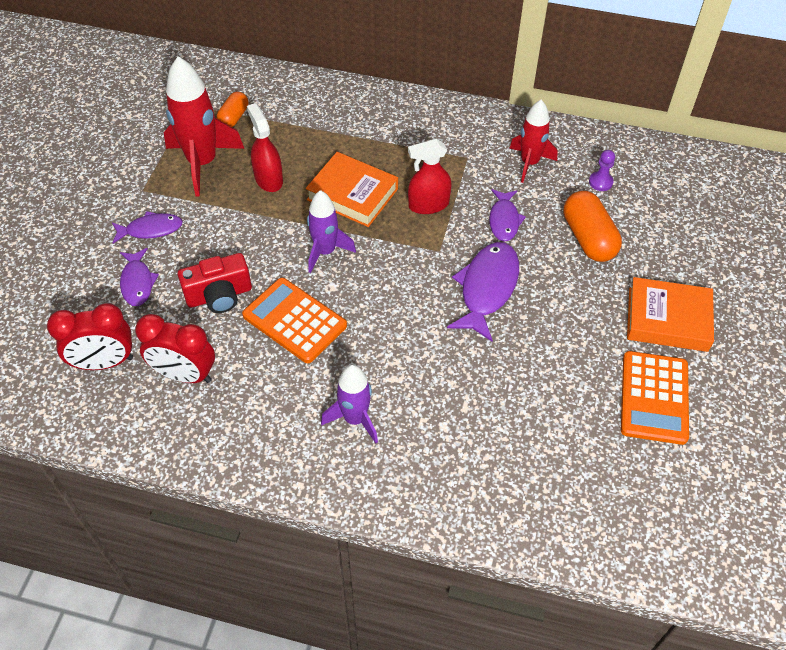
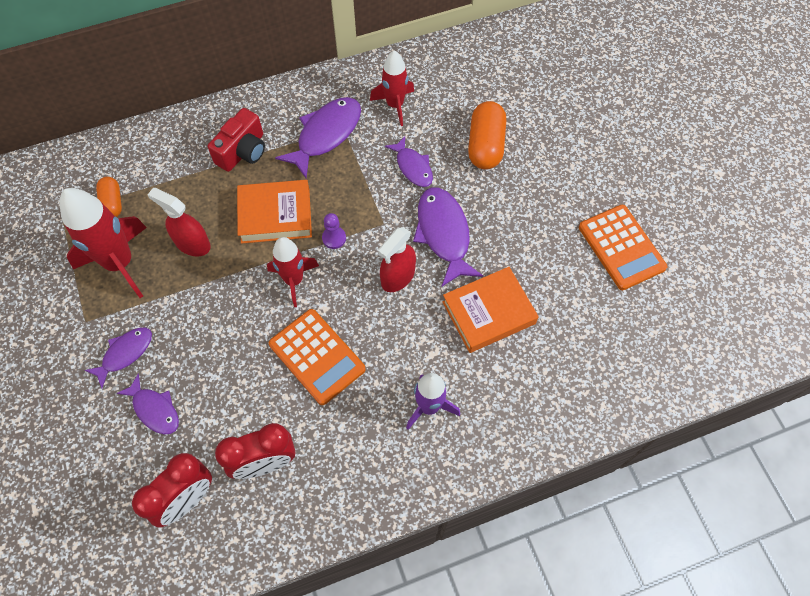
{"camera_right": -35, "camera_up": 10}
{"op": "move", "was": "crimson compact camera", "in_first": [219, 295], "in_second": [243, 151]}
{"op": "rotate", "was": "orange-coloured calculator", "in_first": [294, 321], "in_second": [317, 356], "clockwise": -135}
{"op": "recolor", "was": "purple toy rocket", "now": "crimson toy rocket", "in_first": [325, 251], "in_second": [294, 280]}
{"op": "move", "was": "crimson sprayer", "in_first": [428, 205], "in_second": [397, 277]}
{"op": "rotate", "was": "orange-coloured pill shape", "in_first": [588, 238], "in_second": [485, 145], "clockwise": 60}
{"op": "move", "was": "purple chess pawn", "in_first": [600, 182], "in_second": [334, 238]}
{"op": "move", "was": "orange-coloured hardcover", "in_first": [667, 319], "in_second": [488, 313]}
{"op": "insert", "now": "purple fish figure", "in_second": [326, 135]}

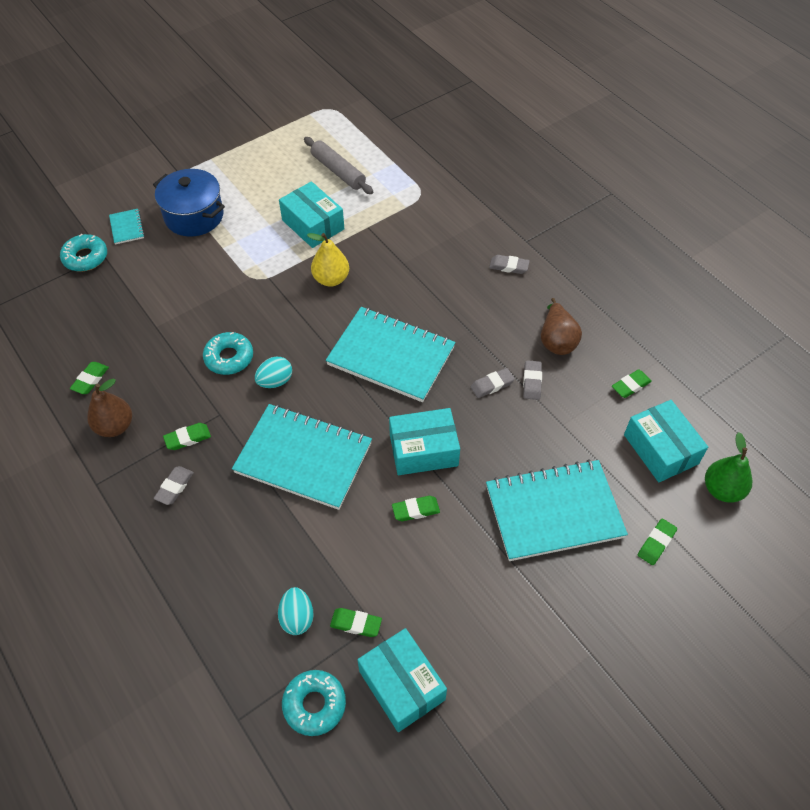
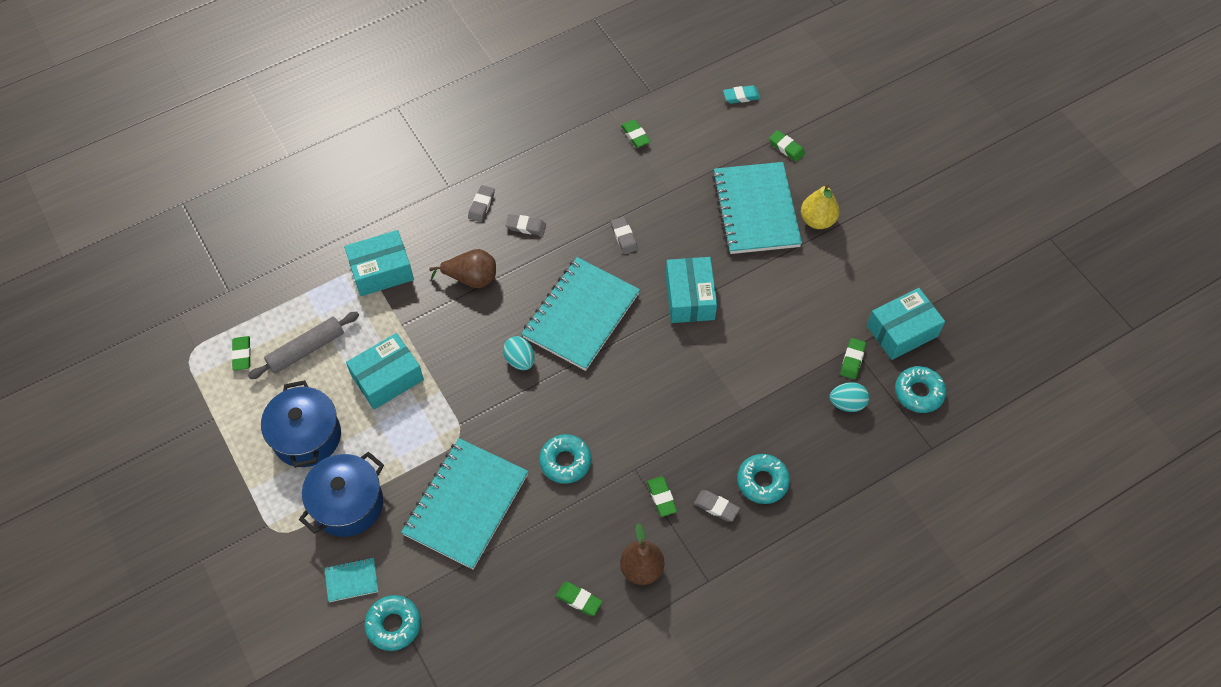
{"camera_right": -85, "camera_up": 5}
{"op": "move", "was": "turquoise exercise book", "in_first": [303, 458], "in_second": [466, 504]}
{"op": "move", "was": "turquoise toy egg", "in_first": [275, 381], "in_second": [520, 360]}
{"op": "move", "was": "yellow pear", "in_first": [331, 279], "in_second": [817, 220]}
{"op": "move", "was": "green eraser", "in_first": [415, 510], "in_second": [242, 355]}
{"op": "move", "was": "grey eraser", "in_first": [532, 382], "in_second": [526, 226]}
{"op": "move", "was": "brown pear", "in_first": [556, 340], "in_second": [471, 278]}
{"op": "move", "was": "turquoise box", "in_first": [660, 449], "in_second": [381, 271]}
{"op": "replace", "was": "green pear", "now": "turquoise eraser", "in_first": [722, 490], "in_second": [741, 96]}
{"op": "insert", "now": "blue cooking pot", "in_second": [307, 436]}
{"op": "insert", "now": "turquoise glazed donut", "in_second": [762, 481]}

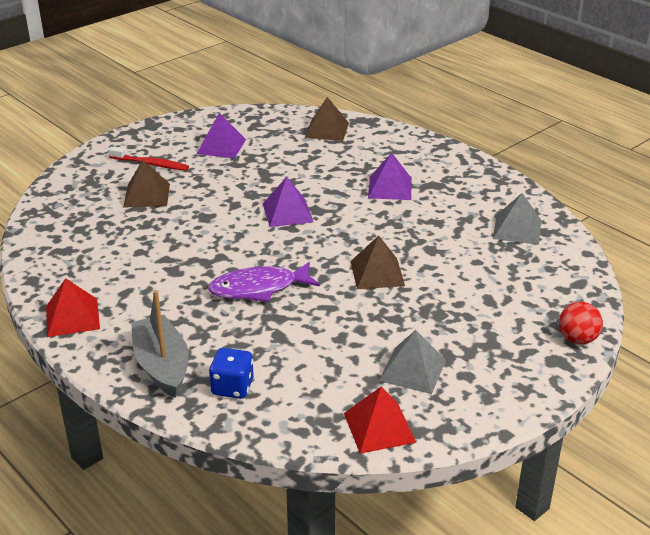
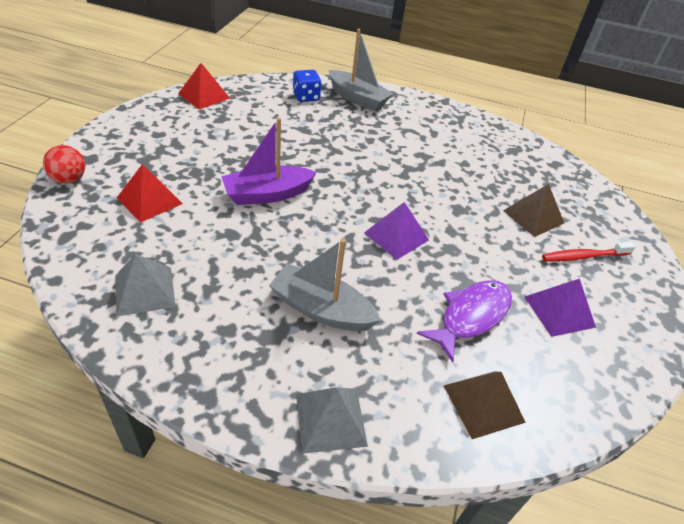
{"camera_right": 145, "camera_up": 10}
{"op": "move", "was": "crimson pyramid shape", "in_first": [72, 317], "in_second": [150, 200]}
{"op": "move", "was": "purple fish figure", "in_first": [258, 288], "in_second": [471, 316]}
{"op": "replace", "was": "brown pyramid shape", "now": "purple toy boat", "in_first": [377, 273], "in_second": [267, 194]}
{"op": "replace", "was": "purple pyramid shape", "now": "grey toy boat", "in_first": [390, 188], "in_second": [321, 309]}
{"op": "move", "was": "grey pyramid shape", "in_first": [412, 370], "in_second": [330, 419]}

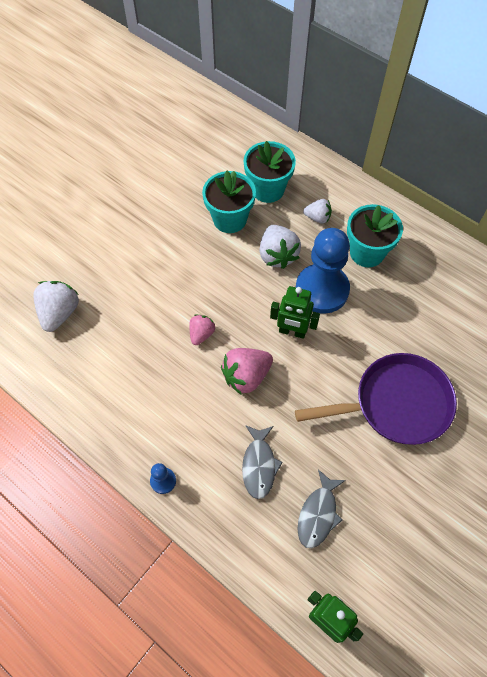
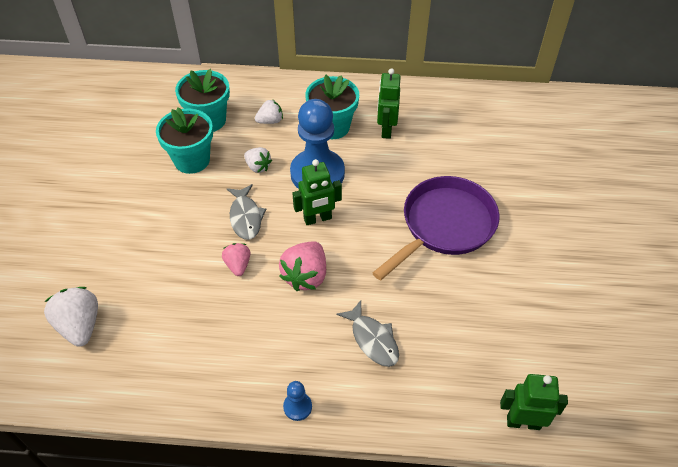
{"camera_right": -35, "camera_up": -10}
{"op": "resize", "was": "pure white berry", "in_first": [277, 255], "in_second": [258, 167], "ratio": 0.6}
{"op": "move", "was": "grey fish figure", "in_first": [318, 514], "in_second": [246, 217]}
{"op": "insert", "now": "green robot figure", "in_second": [386, 129]}

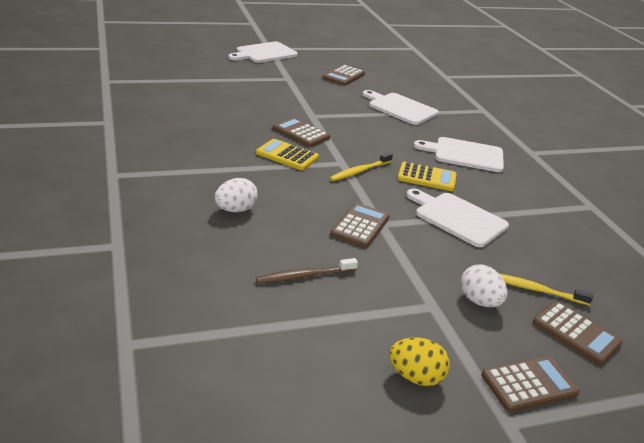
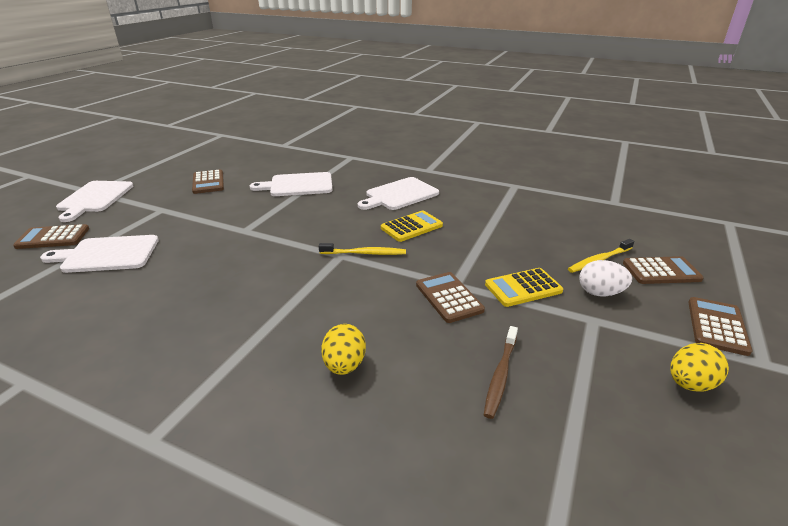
{"camera_right": -45, "camera_up": 0}
{"op": "recolor", "was": "pure white toy egg", "now": "yellow toy egg", "in_first": [235, 210], "in_second": [344, 365]}
{"op": "move", "was": "yellow calculator", "in_first": [287, 155], "in_second": [523, 288]}
{"op": "move", "was": "brown calculator", "in_first": [301, 133], "in_second": [53, 237]}
{"op": "rotate", "was": "yellow tooth brush", "in_first": [359, 171], "in_second": [365, 253], "clockwise": -90}
{"op": "move", "was": "pure white cutting board", "in_first": [457, 218], "in_second": [107, 254]}

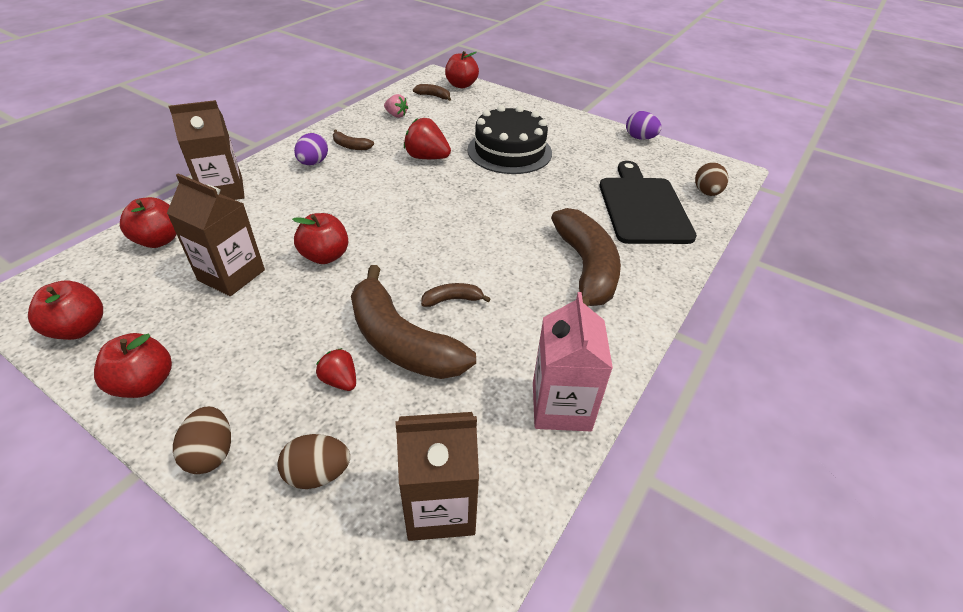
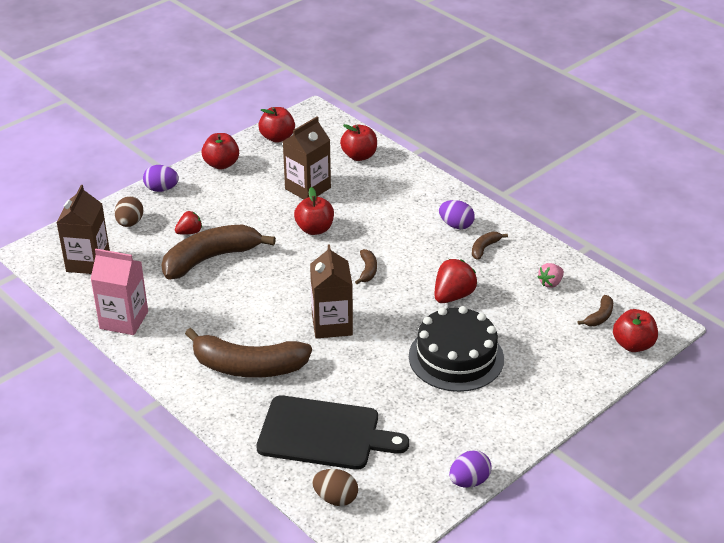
{"camera_right": 105, "camera_up": -5}
{"op": "move", "was": "brown milk carton", "in_first": [223, 191], "in_second": [332, 324]}
{"op": "recolor", "was": "brown toy egg", "now": "purple toy egg", "in_first": [211, 453], "in_second": [161, 189]}
{"op": "move", "was": "brown banana", "in_first": [452, 300], "in_second": [367, 270]}

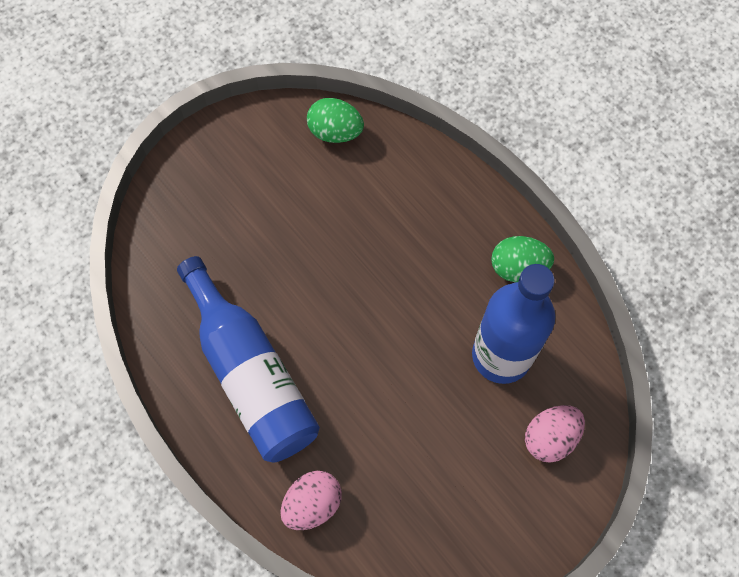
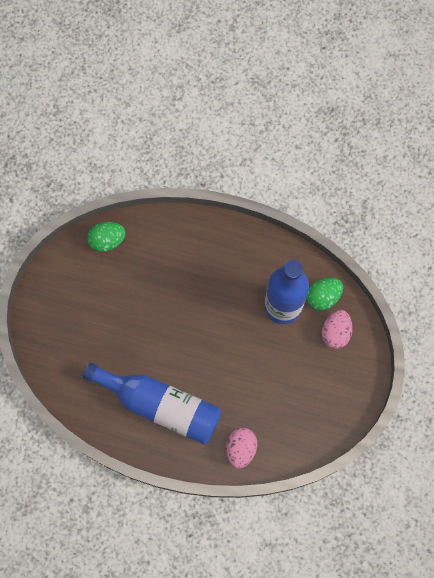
{"camera_right": -35, "camera_up": 5}
{"op": "move", "was": "green toy egg", "in_first": [518, 267], "in_second": [323, 297]}

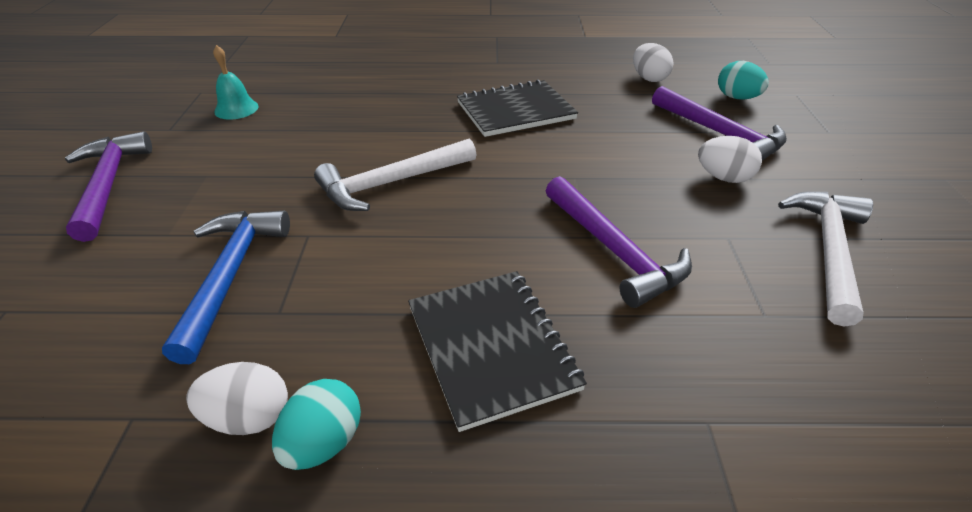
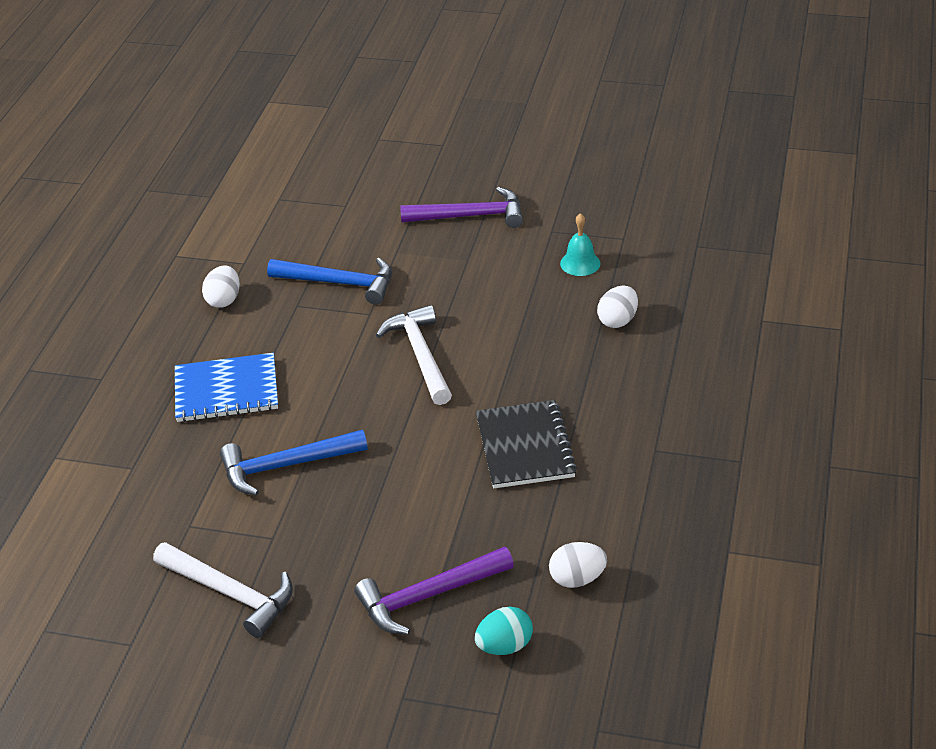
{"camera_right": 105, "camera_up": 0}
{"op": "delete", "was": "turquoise toy egg", "in_first": [324, 443]}
{"op": "recolor", "was": "jet-black exercise book", "now": "blue exercise book", "in_first": [491, 347], "in_second": [226, 390]}
{"op": "recolor", "was": "purple hammer", "now": "blue hammer", "in_first": [614, 250], "in_second": [286, 466]}
{"op": "move", "was": "pure white toy egg", "in_first": [723, 178], "in_second": [617, 320]}

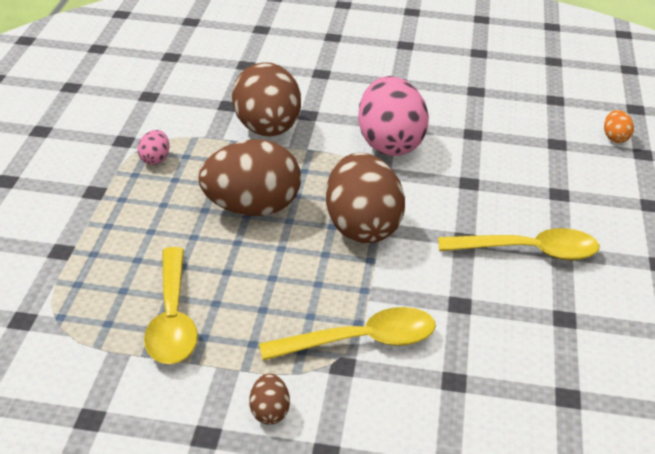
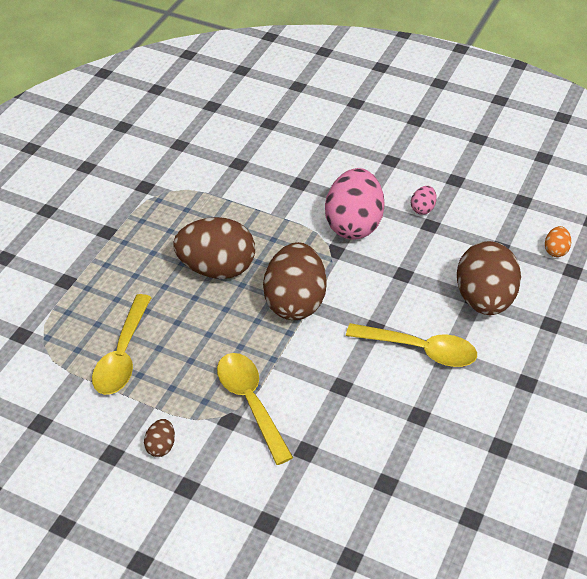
{"camera_right": 20, "camera_up": 10}
{"op": "move", "was": "rose-pink toy egg", "in_first": [155, 159], "in_second": [423, 208]}
{"op": "move", "was": "brown toy egg", "in_first": [267, 129], "in_second": [484, 299]}
{"op": "rotate", "was": "yellow tablespoon", "in_first": [361, 341], "in_second": [251, 402], "clockwise": -120}

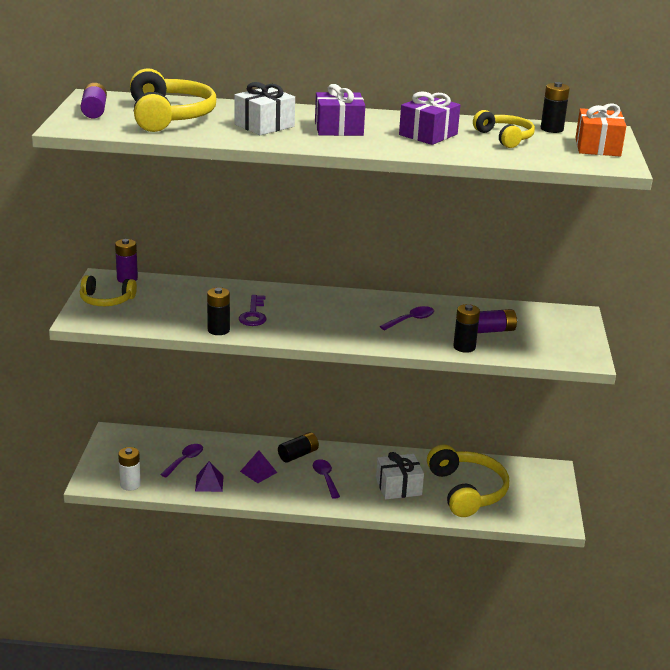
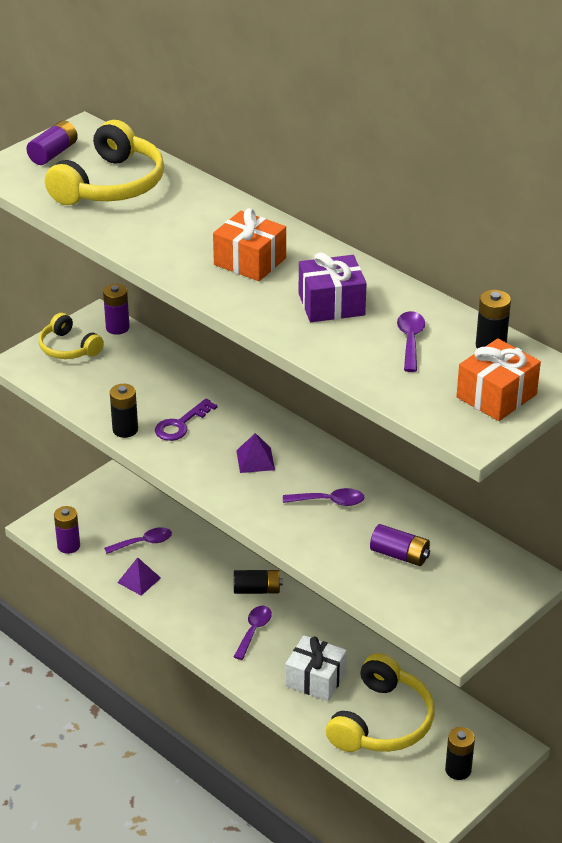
{"camera_right": 40, "camera_up": 10}
{"op": "recolor", "was": "pure white power cell", "now": "purple power cell", "in_first": [130, 484], "in_second": [68, 546]}
{"op": "delete", "was": "pure white present", "in_first": [264, 125]}
{"op": "move", "was": "purple pyramid shape", "in_first": [258, 472], "in_second": [255, 460]}
{"op": "recolor", "was": "purple present", "now": "orange-coloured present", "in_first": [338, 129], "in_second": [250, 261]}
{"op": "move", "was": "jet-black power cell", "in_first": [464, 347], "in_second": [458, 770]}
{"op": "replace", "was": "yellow headphones", "now": "purple tablespoon", "in_first": [505, 138], "in_second": [410, 340]}

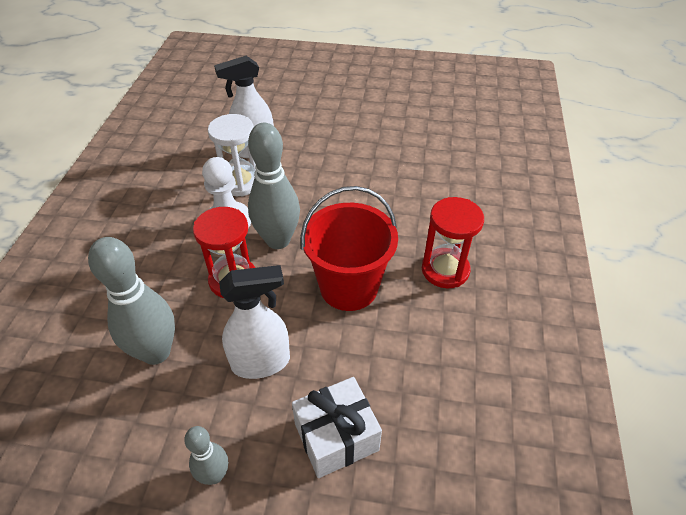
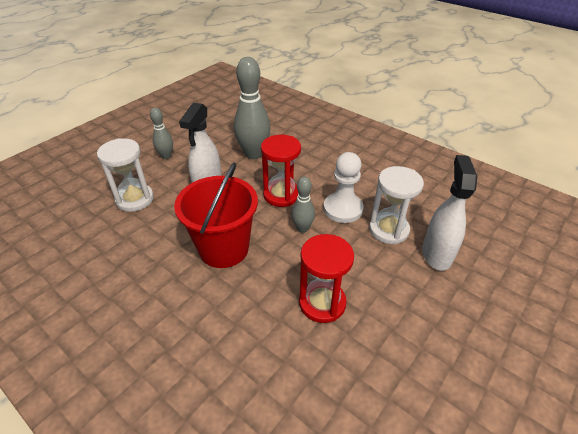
{"camera_right": 120, "camera_up": -5}
{"op": "resize", "was": "grey tenpin", "in_first": [278, 240], "in_second": [302, 228], "ratio": 0.54}
{"op": "replace", "was": "pure white present", "now": "pure white sand timer", "in_first": [336, 437], "in_second": [135, 199]}
{"op": "move", "was": "crimson sand timer", "in_first": [445, 270], "in_second": [322, 303]}

